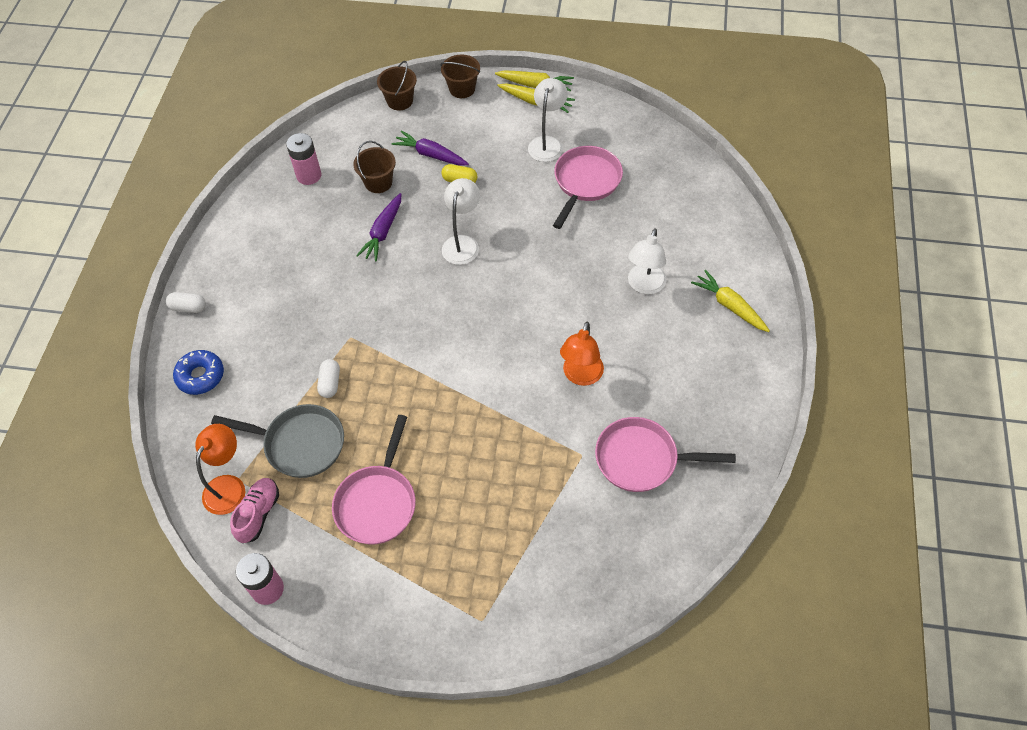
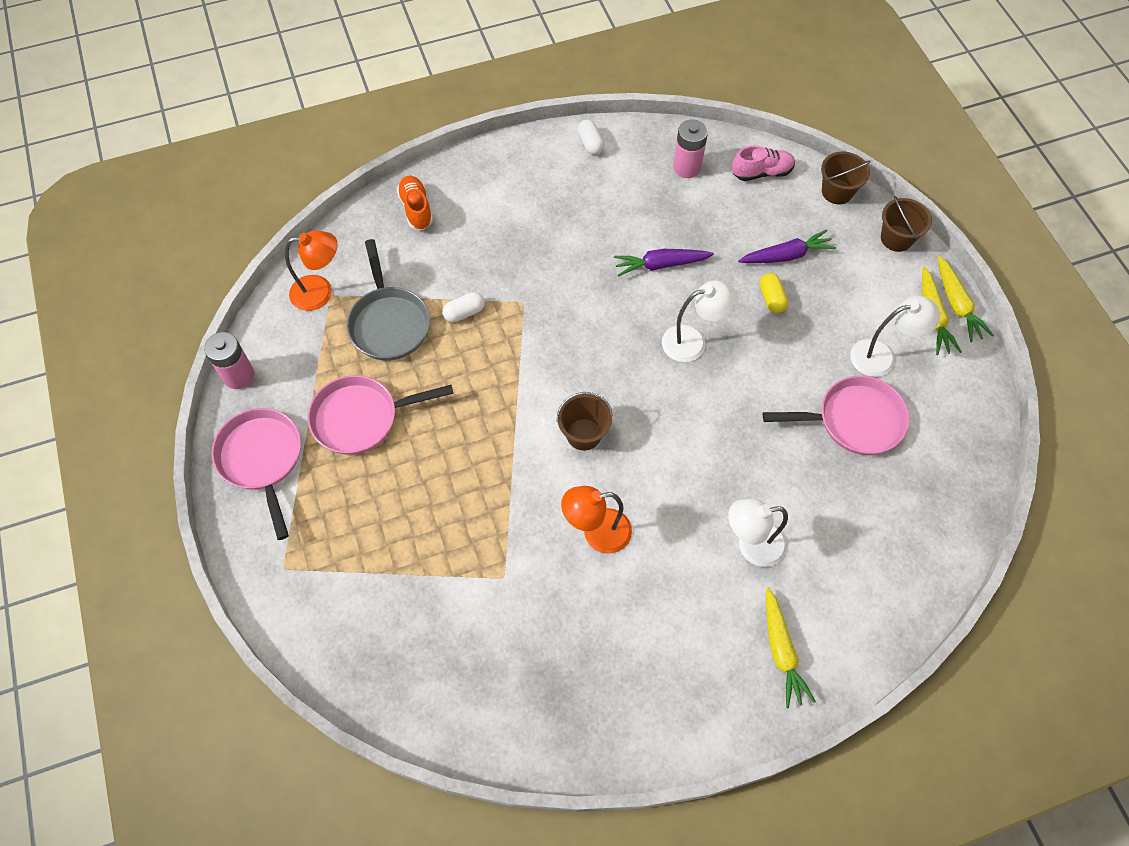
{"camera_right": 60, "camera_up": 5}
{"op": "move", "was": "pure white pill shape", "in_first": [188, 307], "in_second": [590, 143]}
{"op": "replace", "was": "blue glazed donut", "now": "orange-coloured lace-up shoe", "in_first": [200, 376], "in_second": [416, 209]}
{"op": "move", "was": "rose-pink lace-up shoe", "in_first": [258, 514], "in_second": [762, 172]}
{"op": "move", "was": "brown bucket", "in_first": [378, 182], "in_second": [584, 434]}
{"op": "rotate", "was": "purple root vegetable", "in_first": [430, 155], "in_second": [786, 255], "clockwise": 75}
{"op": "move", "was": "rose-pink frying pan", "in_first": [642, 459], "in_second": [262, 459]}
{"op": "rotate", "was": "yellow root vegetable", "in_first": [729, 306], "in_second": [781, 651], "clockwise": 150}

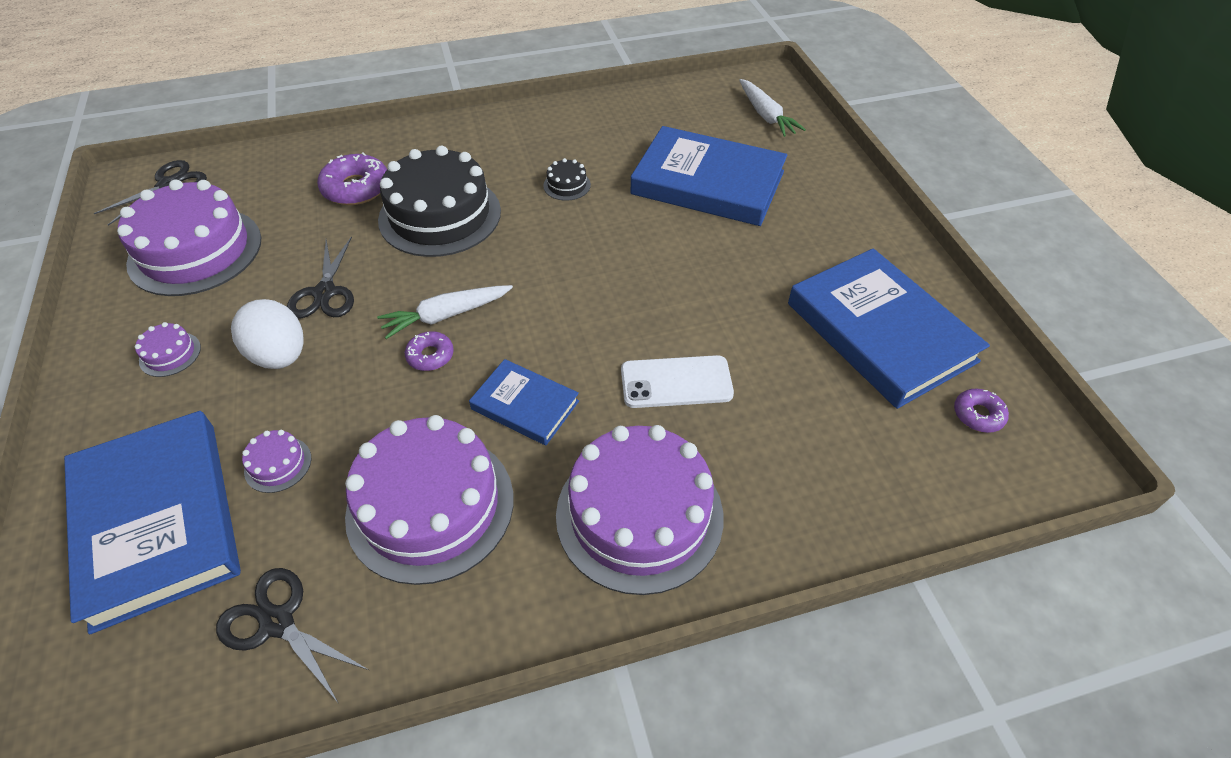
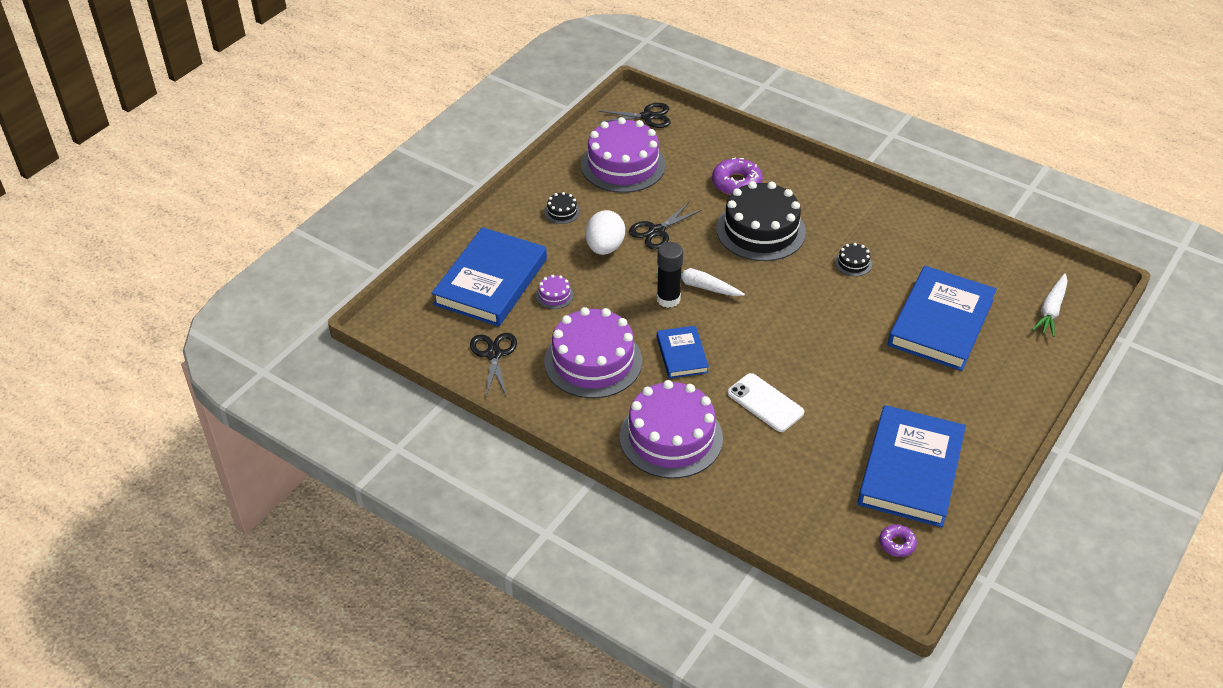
{"camera_right": 50, "camera_up": -5}
{"op": "recolor", "was": "purple layer cake", "now": "jet-black layer cake", "in_first": [170, 354], "in_second": [562, 212]}
{"op": "replace", "was": "purple glazed donut", "now": "jet-black stick of glue", "in_first": [430, 356], "in_second": [668, 299]}
{"op": "rotate", "was": "blue hardcover", "in_first": [708, 183], "in_second": [940, 322], "clockwise": 45}

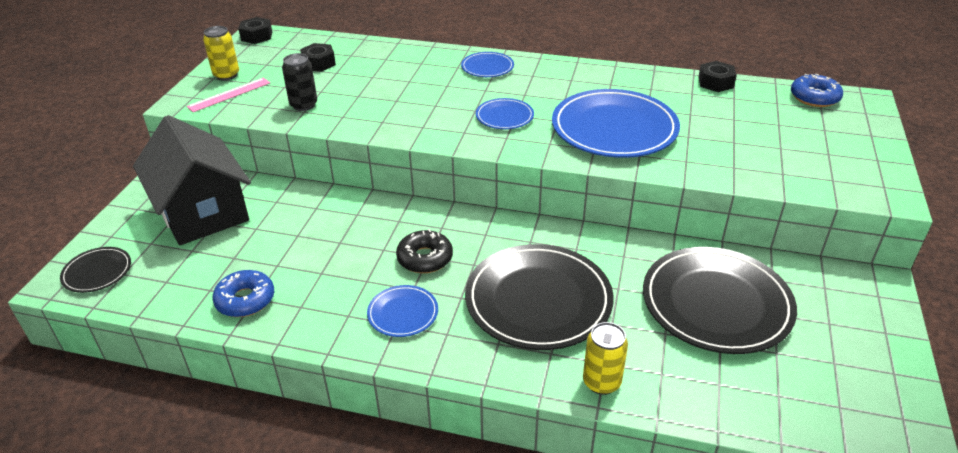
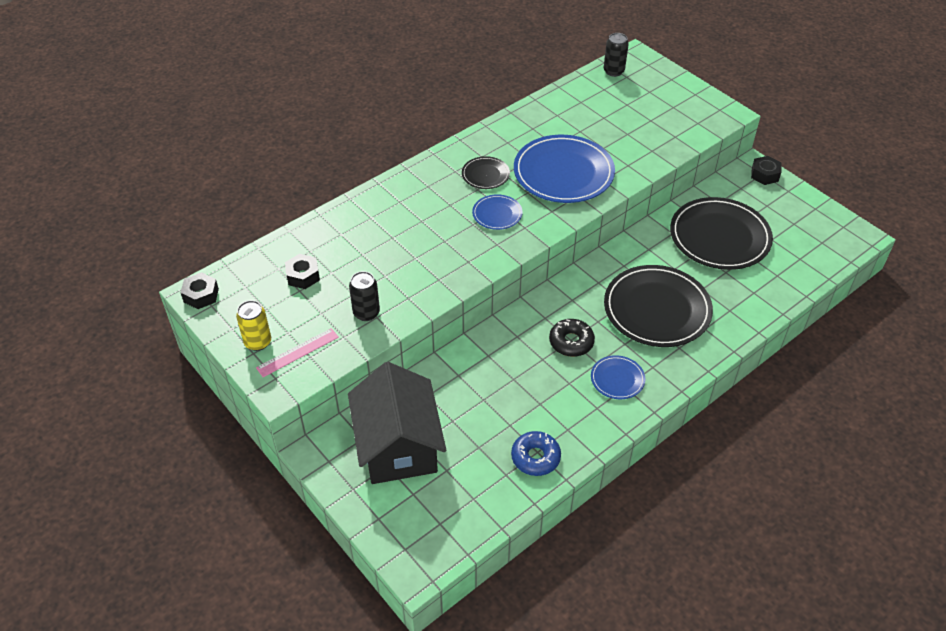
{"camera_right": -55, "camera_up": 10}
{"op": "move", "was": "jet-black dinner plate", "in_first": [97, 272], "in_second": [485, 175]}
{"op": "rotate", "was": "jet-black cottage", "in_first": [202, 211], "in_second": [398, 446], "clockwise": 75}
{"op": "rotate", "was": "rose-pink straightedge", "in_first": [229, 94], "in_second": [297, 352], "clockwise": 60}
{"op": "delete", "was": "blue dinner plate", "in_first": [487, 67]}
{"op": "delete", "was": "yellow soda can", "in_first": [601, 382]}
{"op": "move", "was": "jet-black hex nut", "in_first": [715, 82], "in_second": [765, 174]}
{"op": "replace", "was": "blue glazed donut", "now": "jet-black soda can", "in_first": [814, 97], "in_second": [613, 71]}

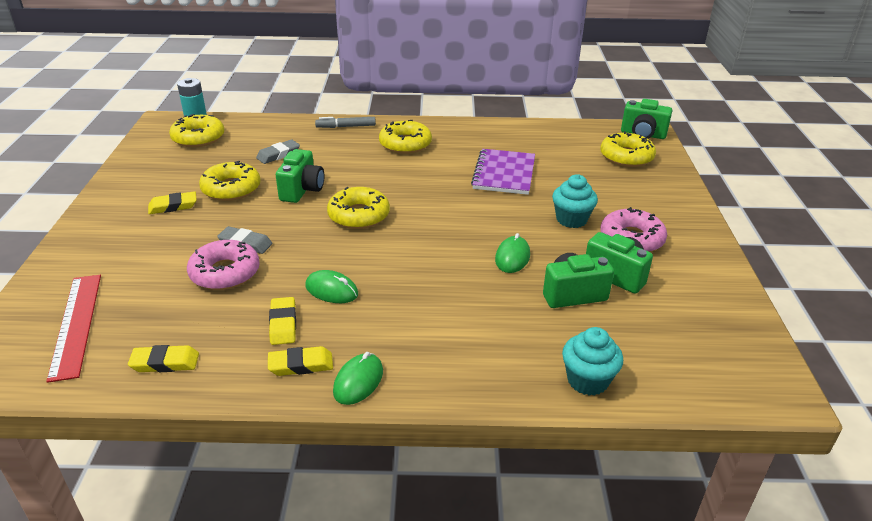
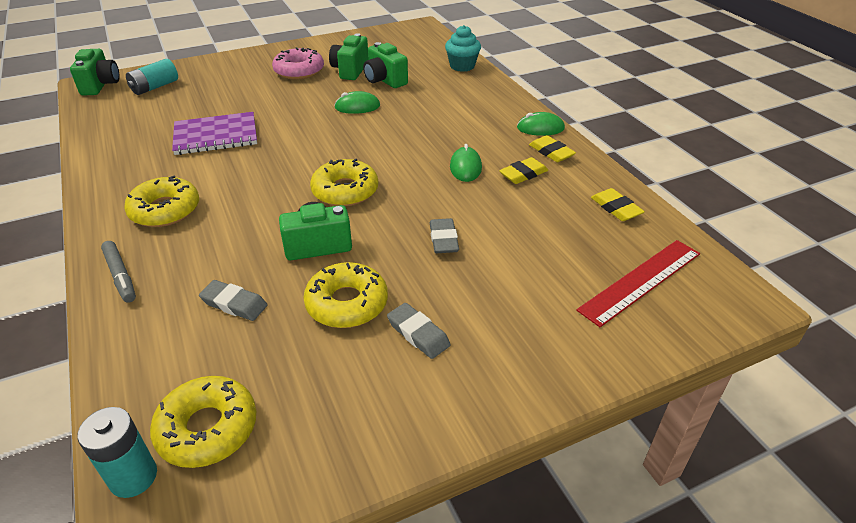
{"camera_right": -115, "camera_up": 5}
{"op": "recolor", "was": "yellow eraser", "now": "grey eraser", "in_first": [173, 206], "in_second": [418, 334]}
{"op": "delete", "was": "rose-pink glazed donut", "in_first": [225, 273]}
{"op": "delete", "was": "turquoise fairy cake", "in_first": [571, 219]}
{"op": "replace", "was": "yellow glazed donut", "now": "turquoise power cell", "in_first": [626, 157], "in_second": [155, 87]}

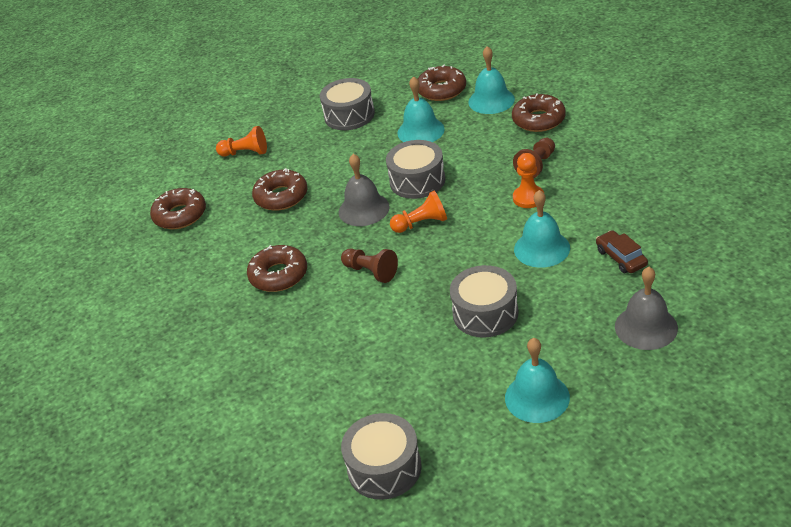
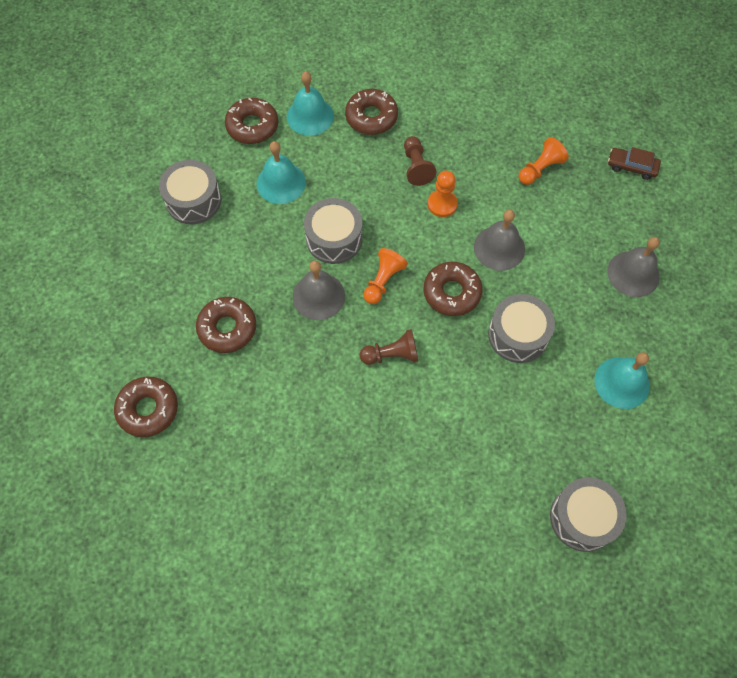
{"camera_right": -50, "camera_up": 25}
{"op": "move", "was": "orange-coloured chess pawn", "in_first": [245, 153], "in_second": [540, 169]}
{"op": "move", "was": "brown glazed donut", "in_first": [278, 275], "in_second": [452, 292]}
{"op": "recolor", "was": "turquoise school bell", "now": "grey school bell", "in_first": [541, 248], "in_second": [499, 248]}
{"op": "move", "was": "brown automobile", "in_first": [621, 258], "in_second": [631, 167]}

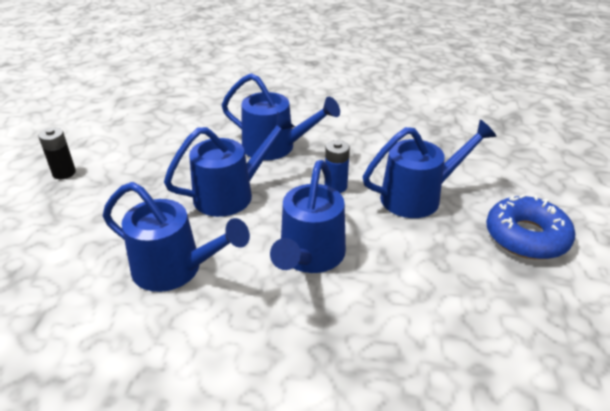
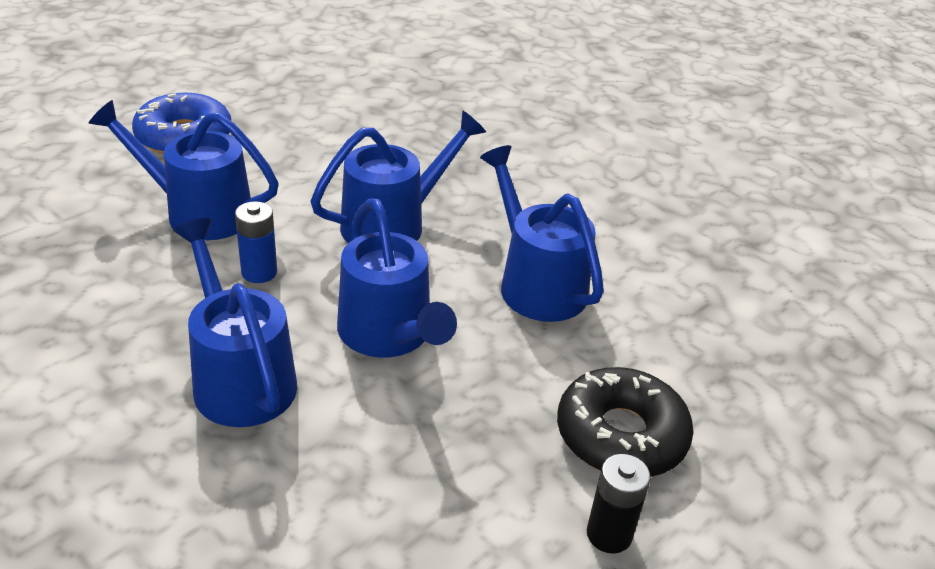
{"camera_right": -145, "camera_up": 0}
{"op": "rotate", "was": "blue sprinkling can", "in_first": [232, 194], "in_second": [390, 336], "clockwise": -120}
{"op": "insert", "now": "jet-black glazed donut", "in_second": [621, 435]}

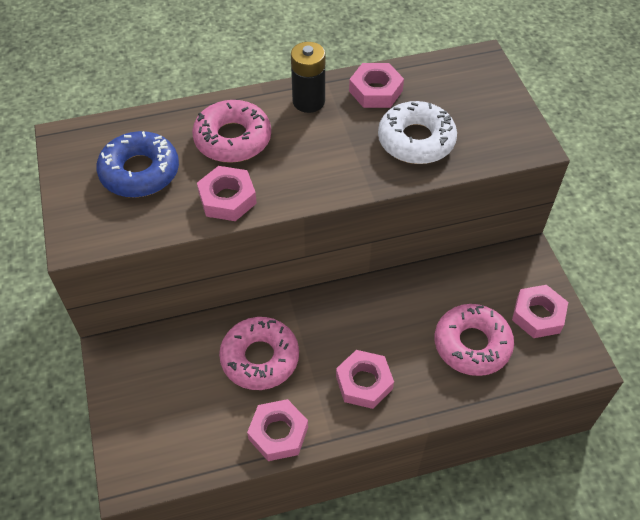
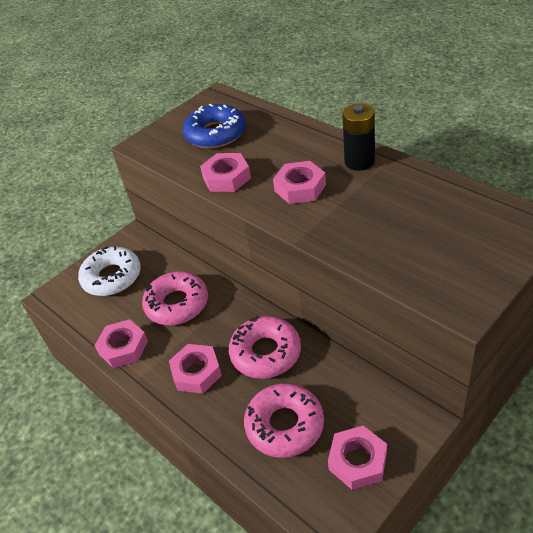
{"camera_right": 65, "camera_up": -10}
{"op": "move", "was": "rose-pink glazed donut", "in_first": [233, 139], "in_second": [265, 353]}
{"op": "move", "was": "rose-pink hex nut", "in_first": [375, 91], "in_second": [300, 188]}
{"op": "move", "was": "pure white glazed donut", "in_first": [416, 140], "in_second": [112, 277]}

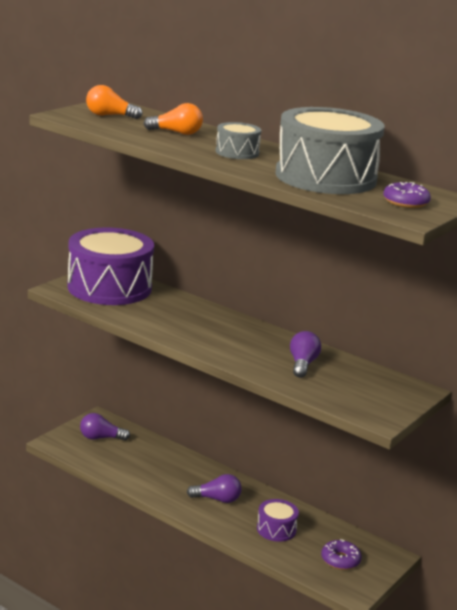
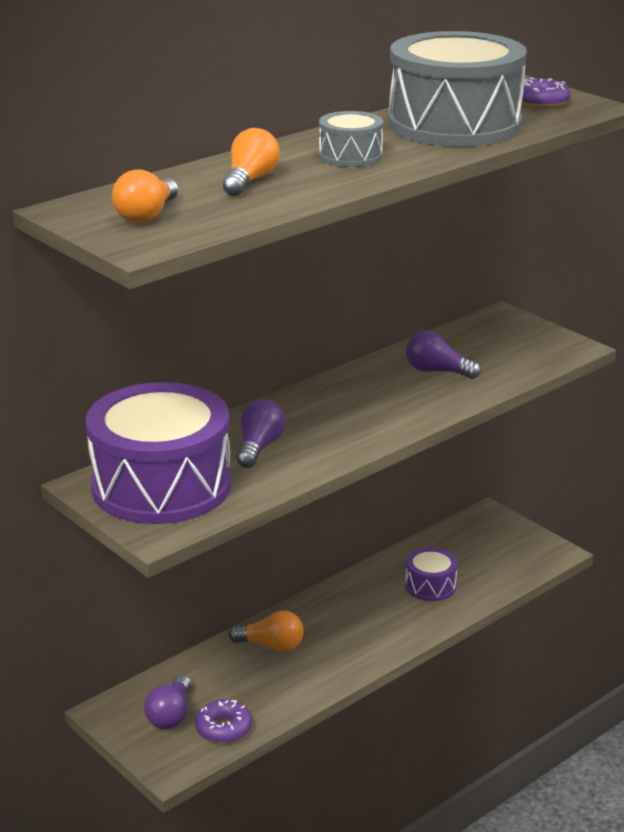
{"camera_right": -75, "camera_up": 5}
{"op": "move", "was": "purple bulb", "in_first": [217, 499], "in_second": [259, 447]}
{"op": "move", "was": "purple glazed donut", "in_first": [340, 560], "in_second": [223, 728]}
{"op": "insert", "now": "orange-coloured bulb", "in_second": [271, 645]}

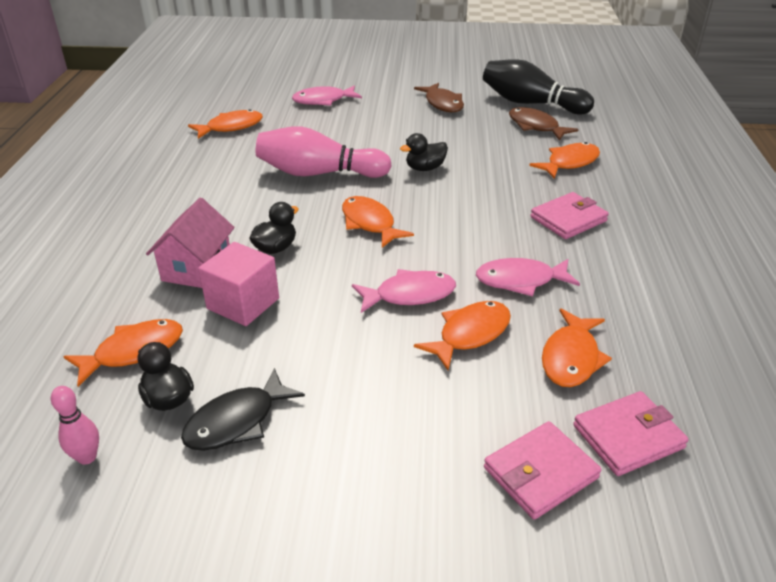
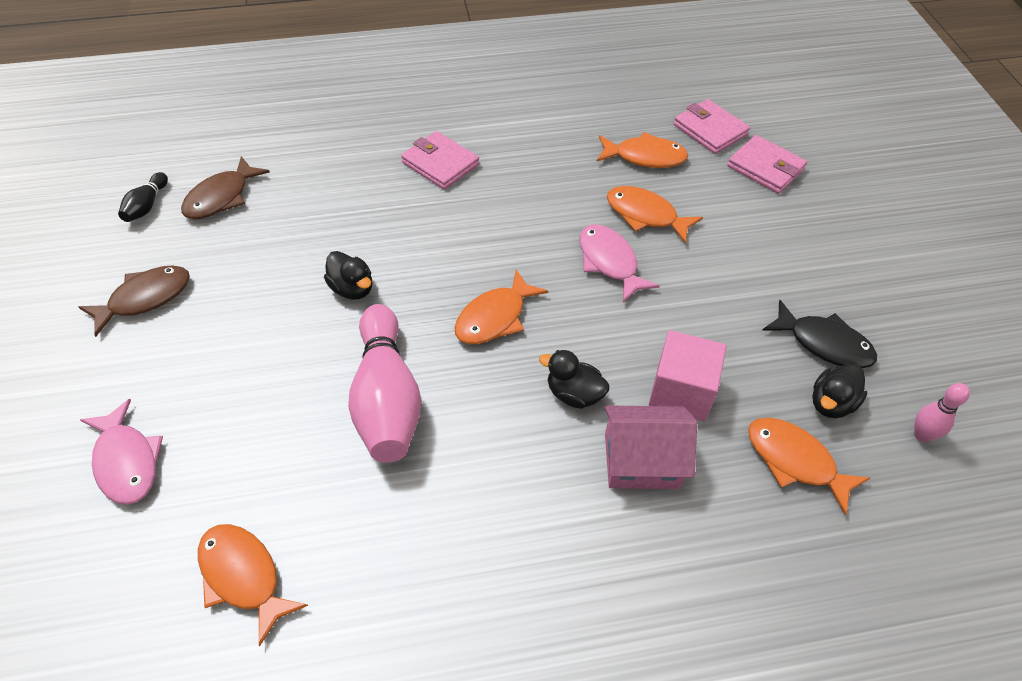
{"camera_right": -105, "camera_up": 15}
{"op": "delete", "was": "rose-pink fish figure", "in_first": [520, 280]}
{"op": "resize", "was": "jet-black tenpin", "in_first": [531, 103], "in_second": [147, 206], "ratio": 0.46}
{"op": "delete", "was": "orange-coloured fish figure", "in_first": [569, 163]}

